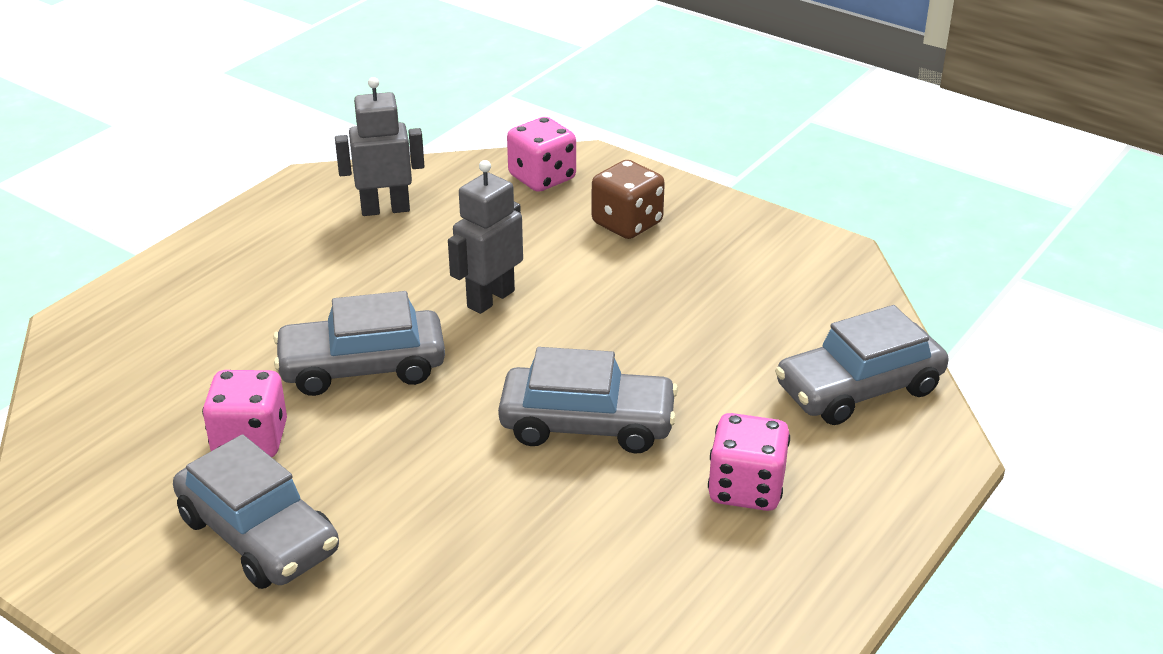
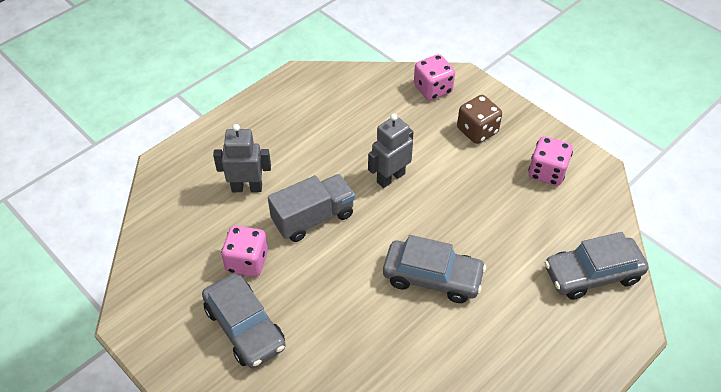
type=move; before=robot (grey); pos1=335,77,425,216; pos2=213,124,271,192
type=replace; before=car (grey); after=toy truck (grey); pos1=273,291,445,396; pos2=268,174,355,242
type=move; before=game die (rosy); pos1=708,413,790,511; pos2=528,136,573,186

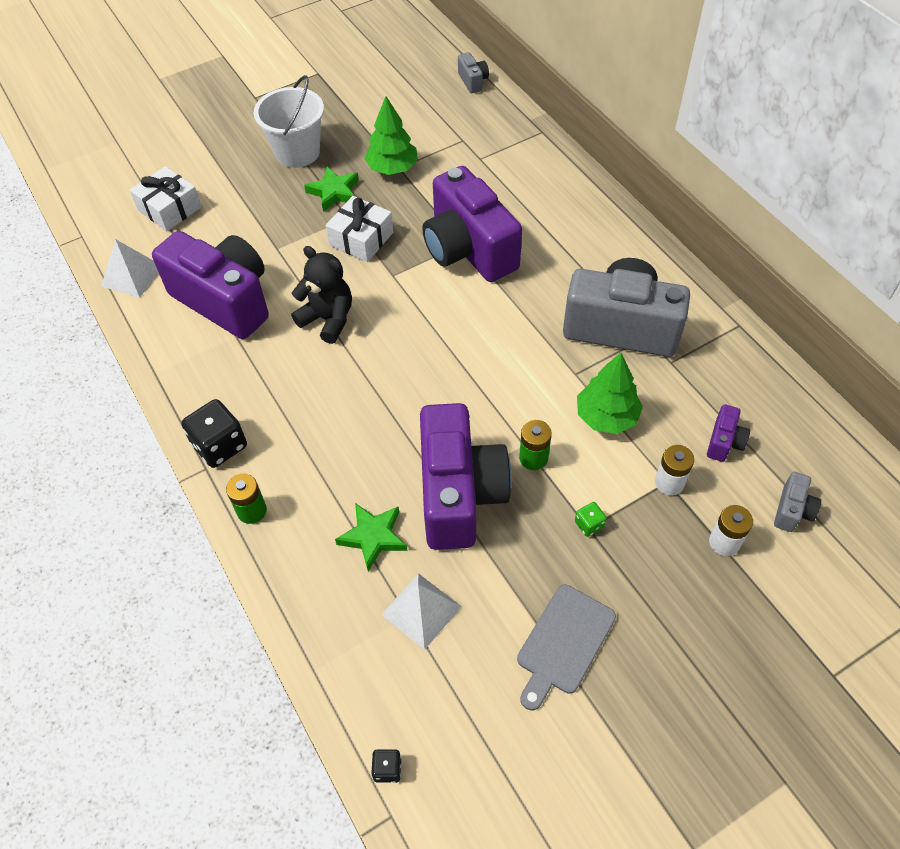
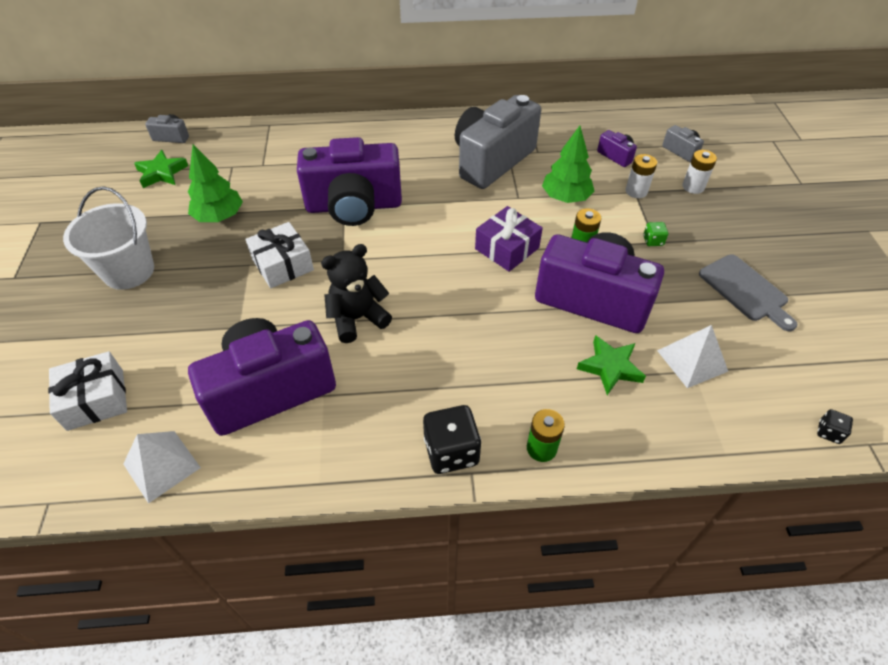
type=move; before=star shape (green); pos1=304,166,359,212; pos2=134,150,188,188
type=insert; after=gift (violet); pos2=475,206,543,272

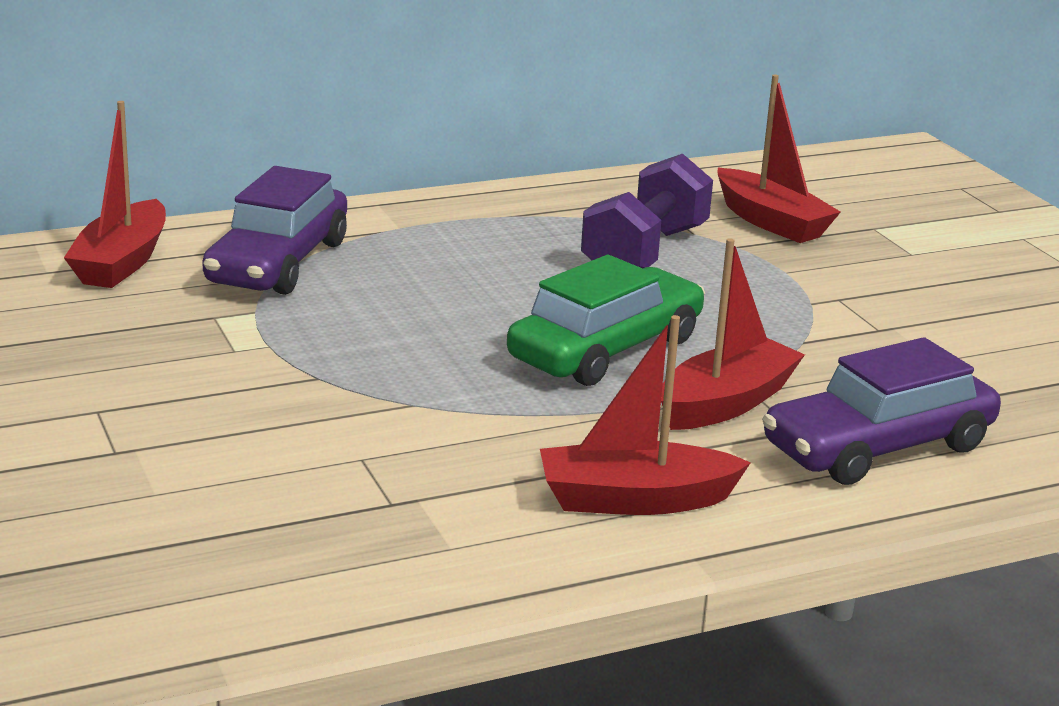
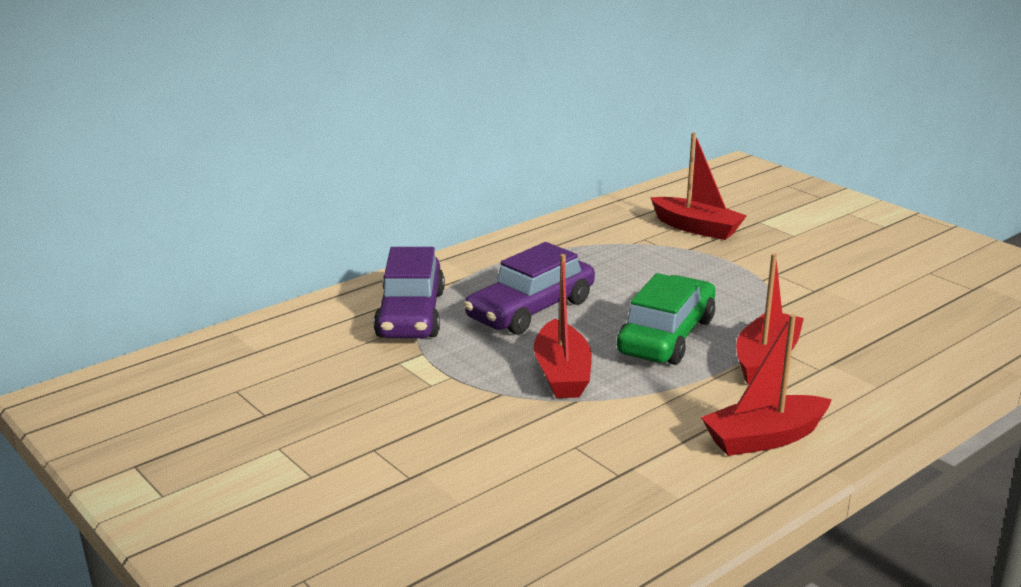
type=move; before=car (violet); pos1=762,337,1001,485; pos2=464,242,595,335
type=move; before=sailboat (scarlet); pos1=64,101,166,288; pos2=534,254,592,398
type=delete; before=hand weight (violet); pos1=581,154,713,268

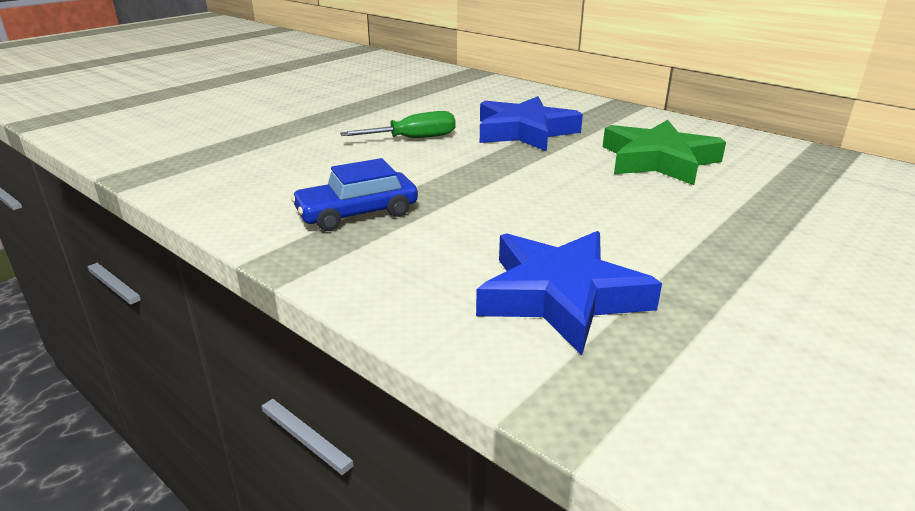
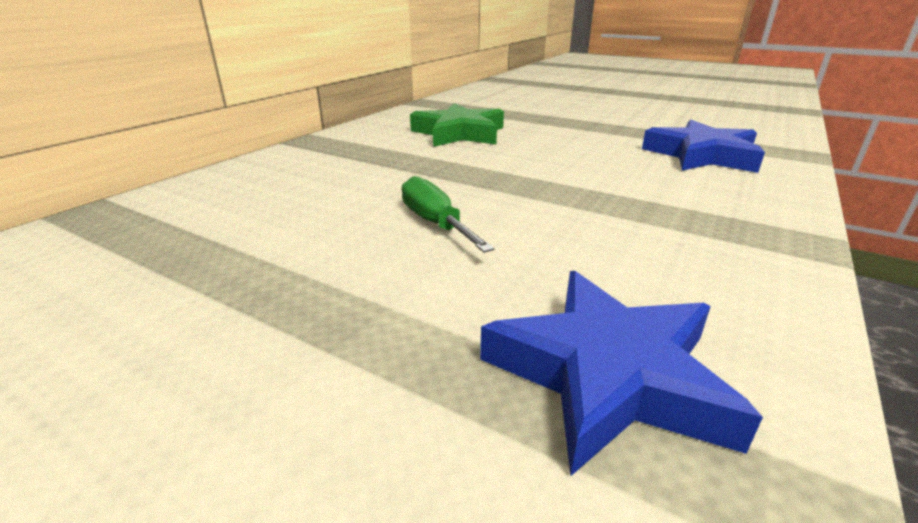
type=move; before=star shape (cobalt); pos1=480,96,583,151; pos2=480,271,763,476
type=delete; before=car (cobalt); pos1=291,158,418,231

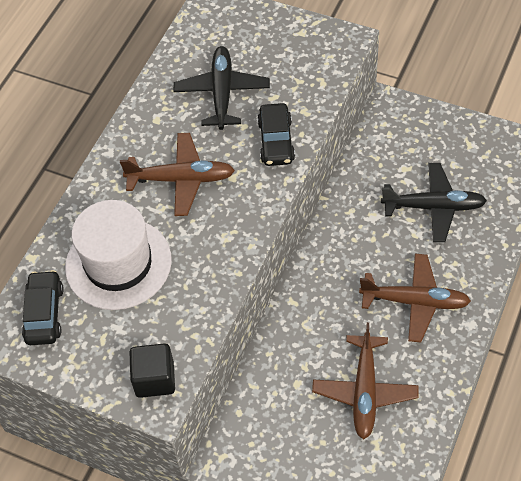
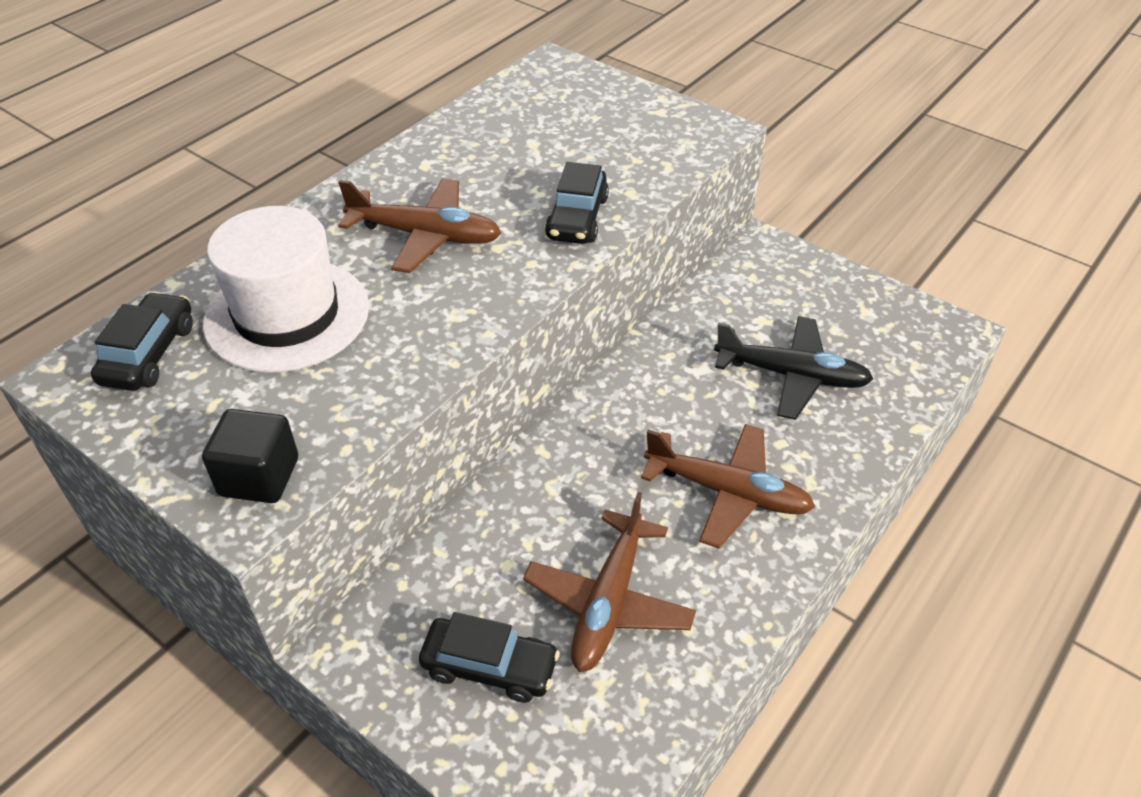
type=insert; after=car (ebony); pos2=419,612,560,703
type=delete; before=toy plane (ebony); pos1=174,46,270,130

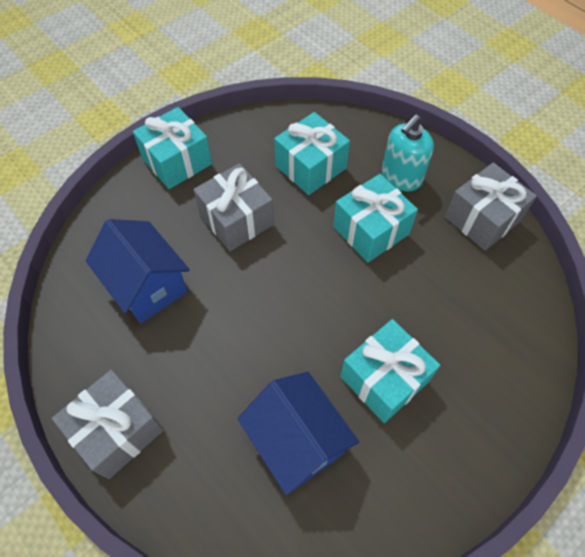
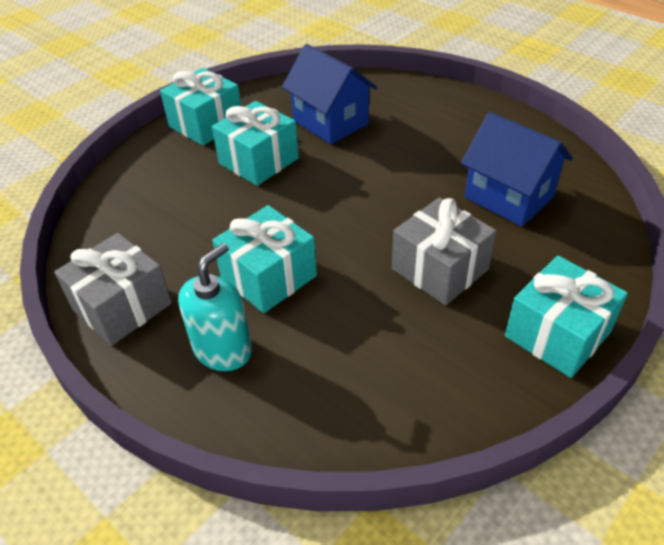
type=move; before=gift (turquoise); pos1=274,112,350,195; pos2=160,68,241,146
type=delete; before=gift (grey); pos1=52,370,164,479

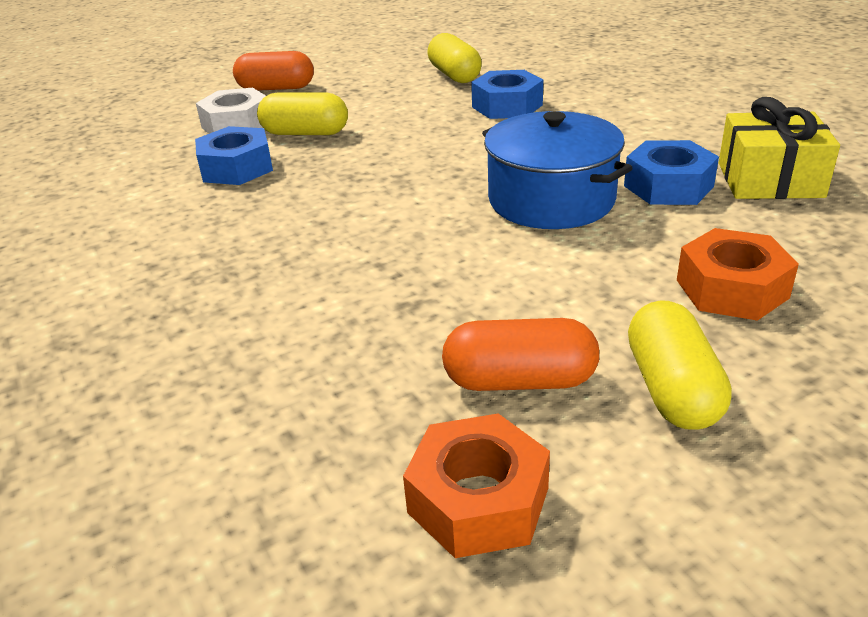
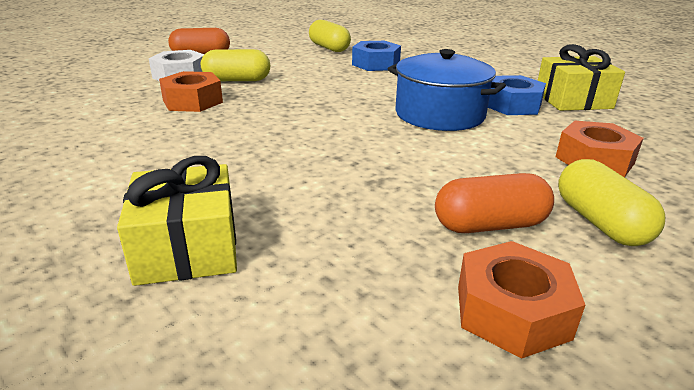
type=insert; after=gift (bright yellow); pos2=117,156,237,286
type=recolor; before=hexagon nut (cobalt); after=hexagon nut (bright orange); pos1=195,126,273,185; pos2=159,71,223,112

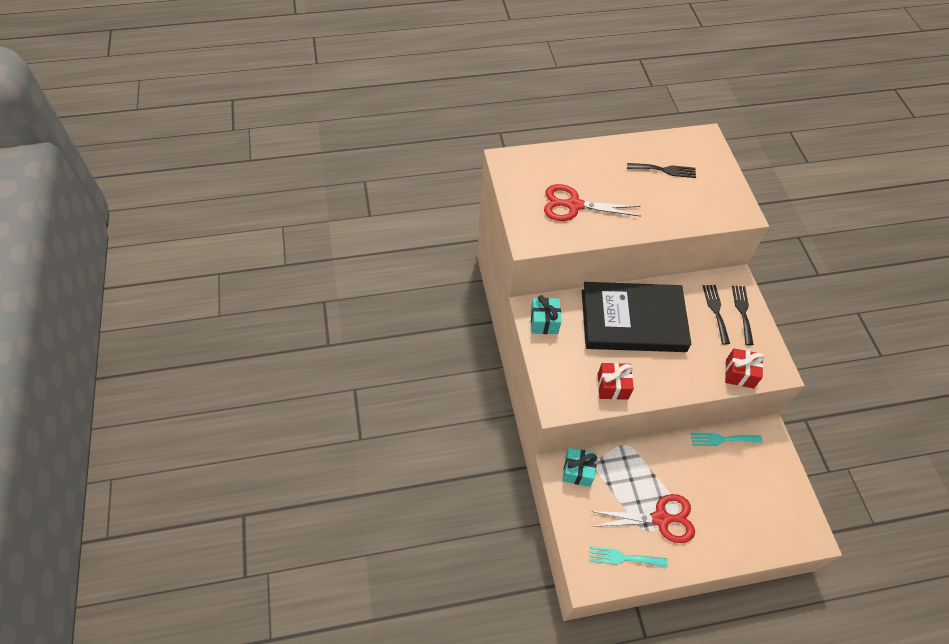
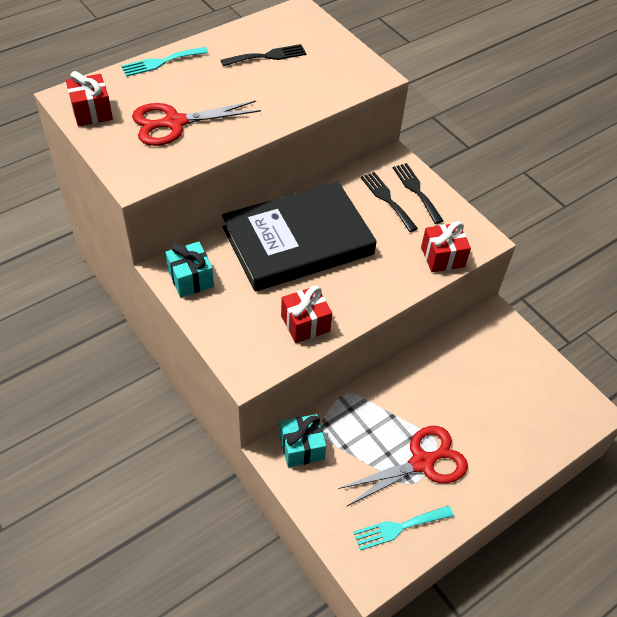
type=insert; after=gift (scarlet); pos2=66,71,113,126
type=move; before=fork (turquoise); pos1=690,433,762,446; pos2=121,47,208,77

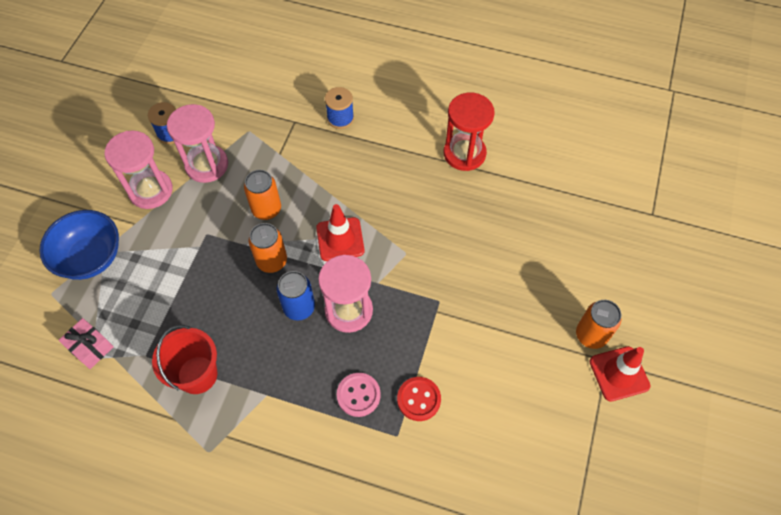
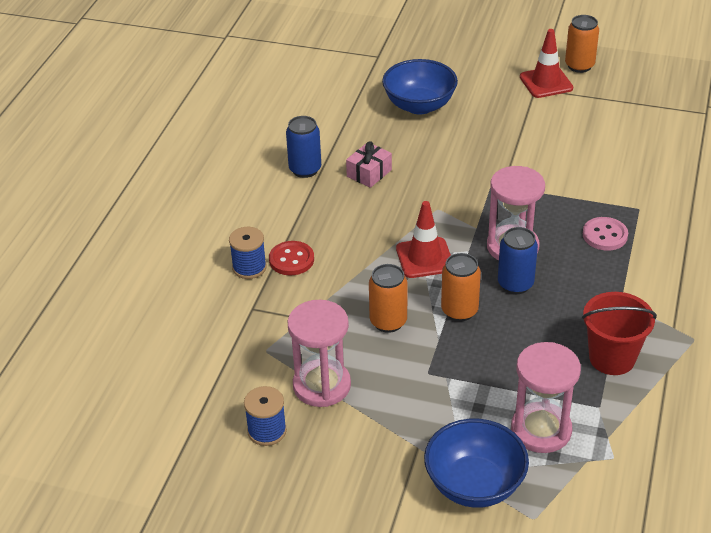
type=move; before=sewing button (scarlet); pos1=397,377,441,421; pos2=269,241,314,275
type=replace; before=sand timer (scarlet); after=tin (cobalt); pos1=444,93,495,171; pos2=286,116,321,178
type=move; before=gift (rosy); pos1=58,318,114,369; pos2=346,142,392,188
type=insert; after=bowl (cobalt); pos2=382,59,458,115
type=move; before=sand timer (rosy); pos1=104,130,173,209; pos2=511,342,581,453
type=move; before=tin (bright orange); pos1=576,300,621,349; pos2=565,15,599,73

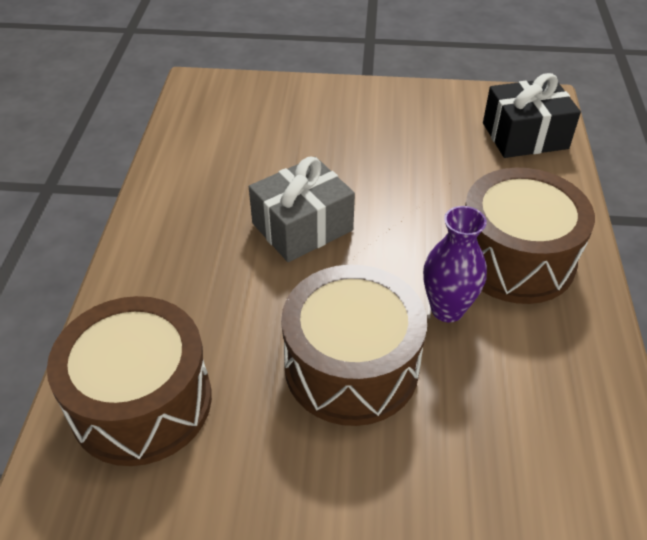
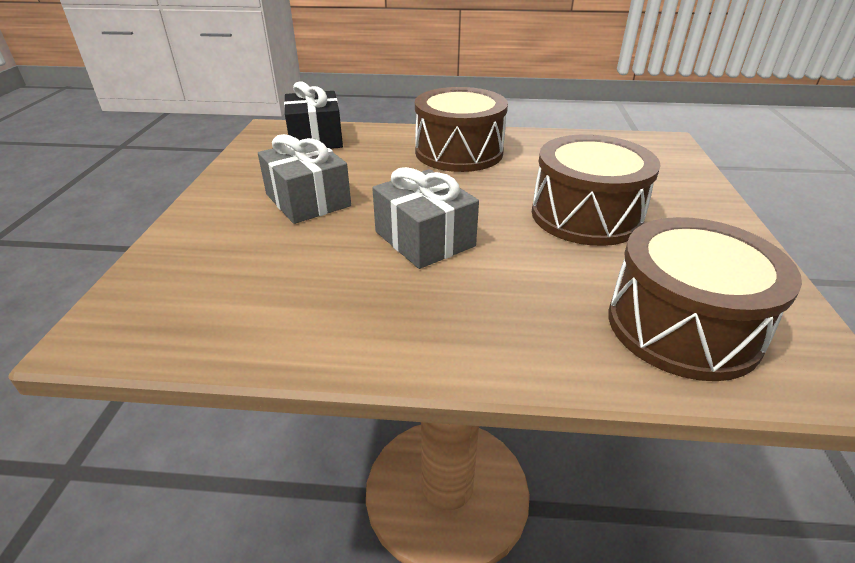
type=insert; after=gift (grey); pos2=258,134,351,224
type=delete; before=tall vase (violet); pos1=423,206,487,322

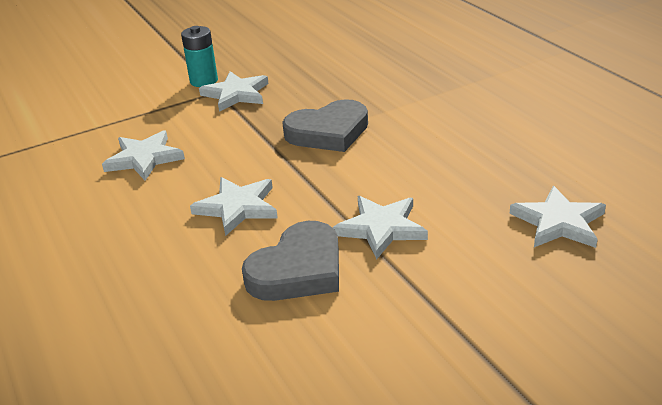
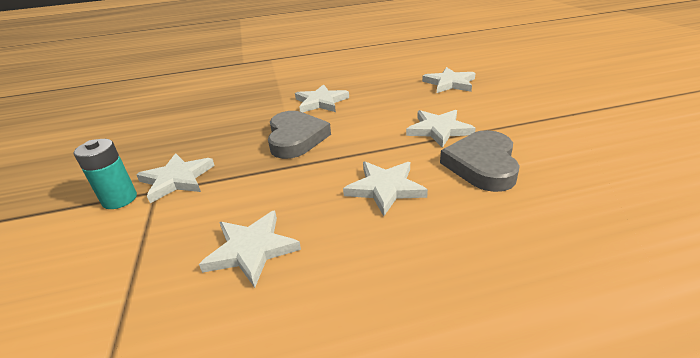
type=insert; after=star shape (pure white); pos2=295,84,349,112
type=rotate; before=love heart (grey); pos1=242,221,339,301; pos2=440,130,520,192; turn=-135

